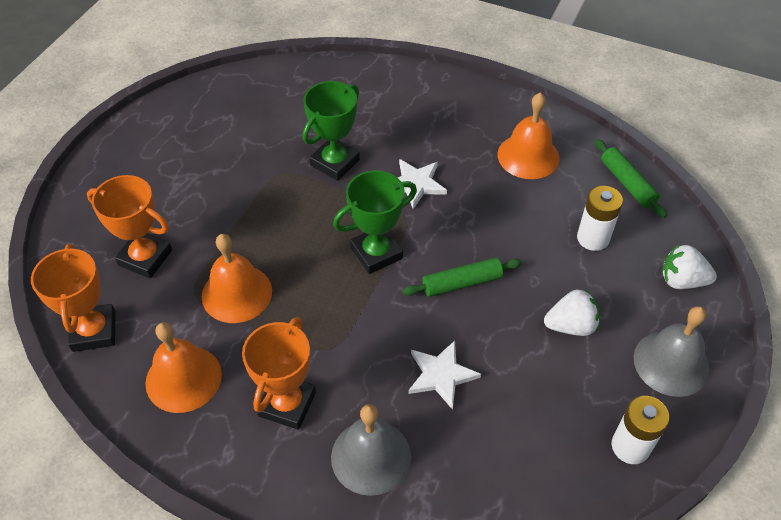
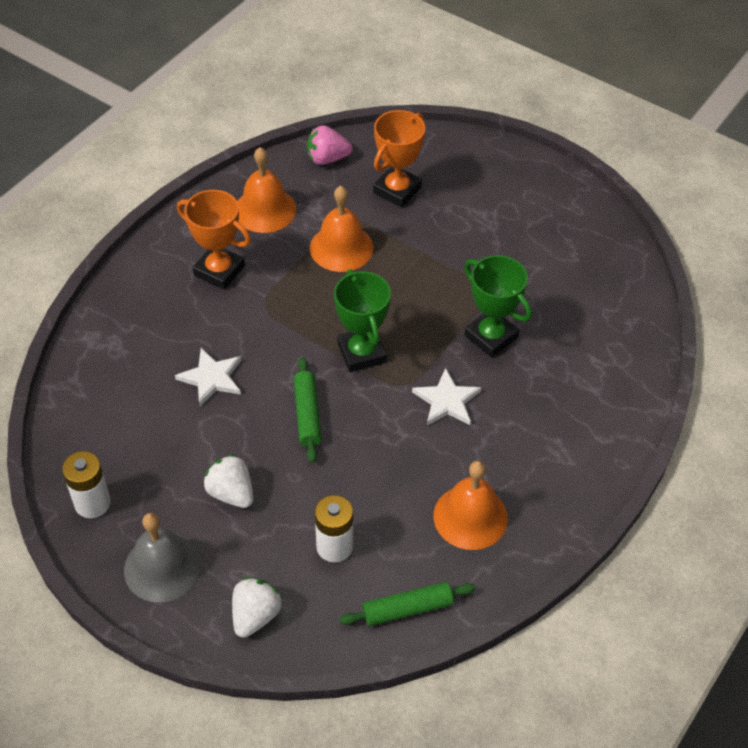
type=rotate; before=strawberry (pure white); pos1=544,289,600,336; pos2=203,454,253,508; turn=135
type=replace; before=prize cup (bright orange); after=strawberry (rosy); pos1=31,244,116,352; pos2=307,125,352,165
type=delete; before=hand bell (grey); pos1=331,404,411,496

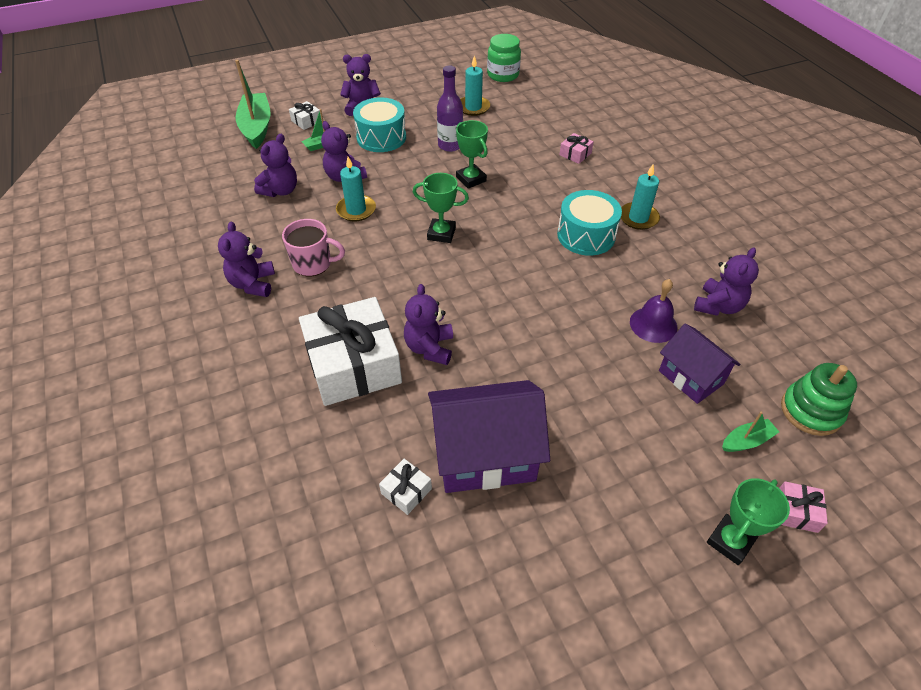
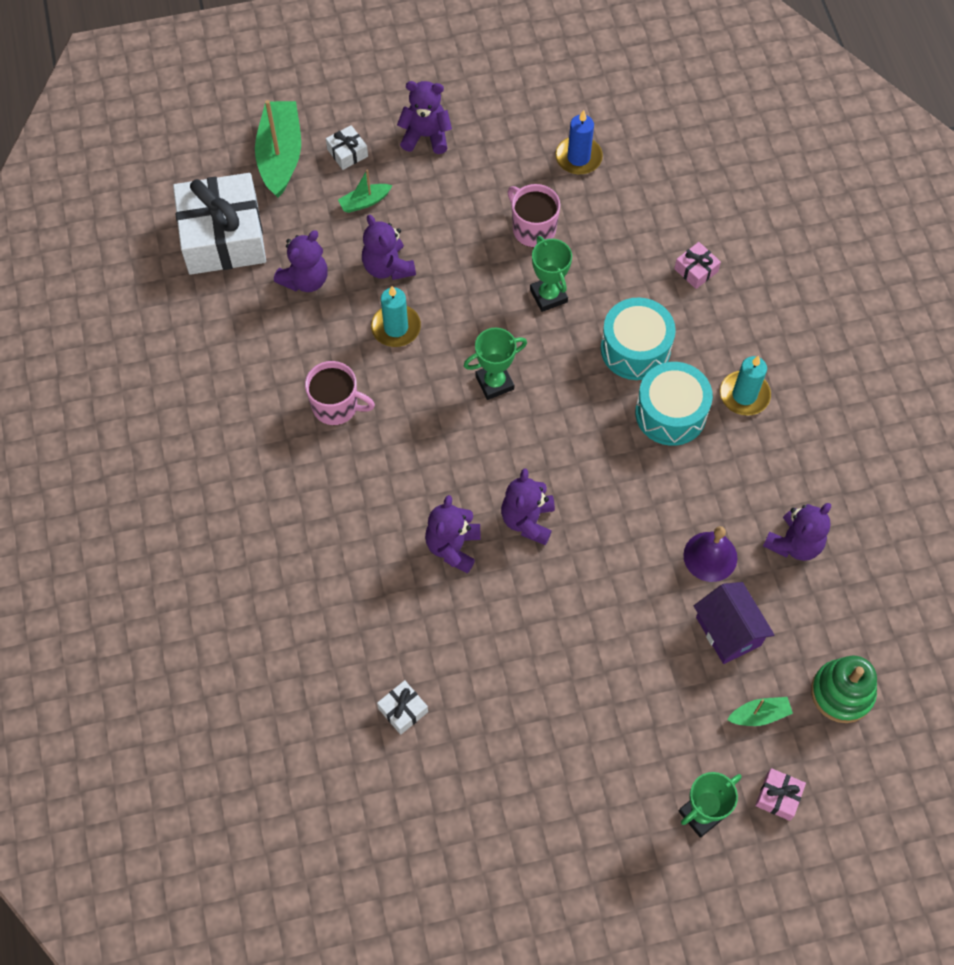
type=move; before=gift (pure white); pos1=299,297,402,406; pos2=173,173,266,275
type=rotate; before=prize cup (green); pos1=413,173,469,243; pos2=464,328,527,400; turn=-45
type=move; before=stuffed bear (violet); pos1=218,221,275,297; pos2=501,468,555,545
type=replace; before=bottle (violet); after=tea mug (rosy); pos1=437,65,463,152; pos2=507,184,560,247
type=recolor; before=pillar candle (turquoise); after=pillar candle (cobalt); pos1=460,55,490,116; pos2=555,110,603,175
type=move; before=snare drum (turquoise); pos1=353,98,406,152; pos2=601,297,676,380
type=delete; before=cottage (violet); pos1=428,380,550,493
type=delete; before=jar (green); pos1=487,34,521,82

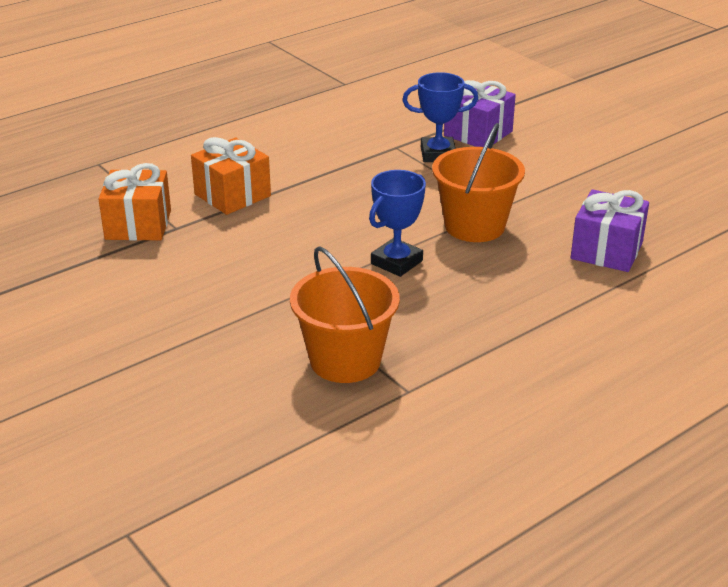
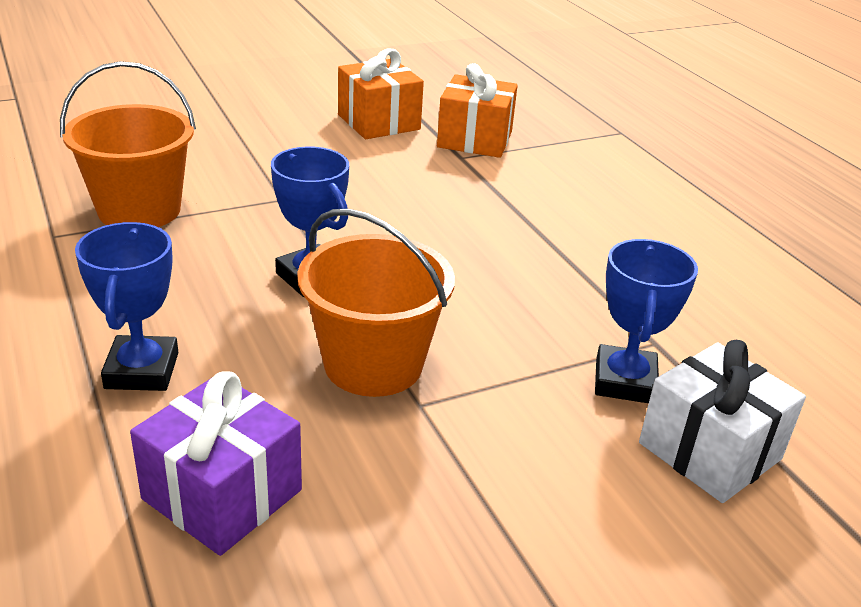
type=insert; after=prize cup (cobalt); pos2=75,222,178,391
type=move; before=gift (bright orange); pos1=191,137,271,215; pos2=338,48,424,139
type=recolor; before=gift (violet); after=gift (pure white); pos1=444,80,516,147; pos2=639,340,806,503

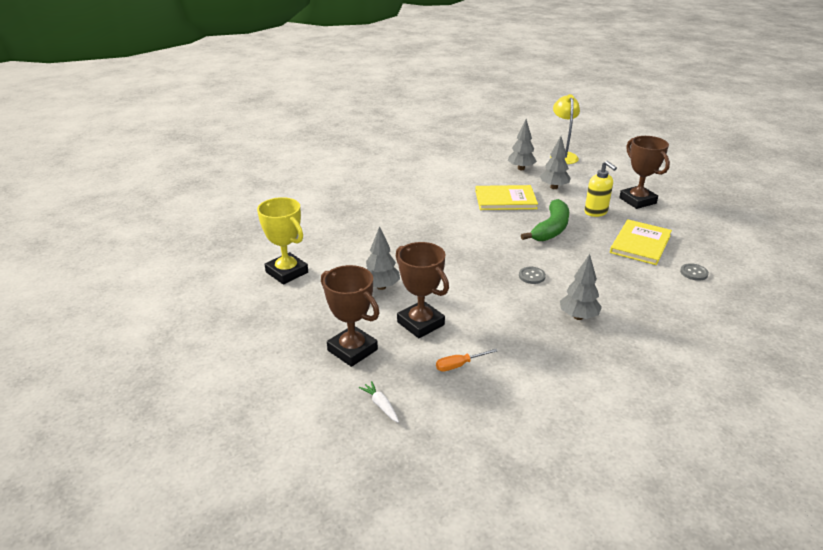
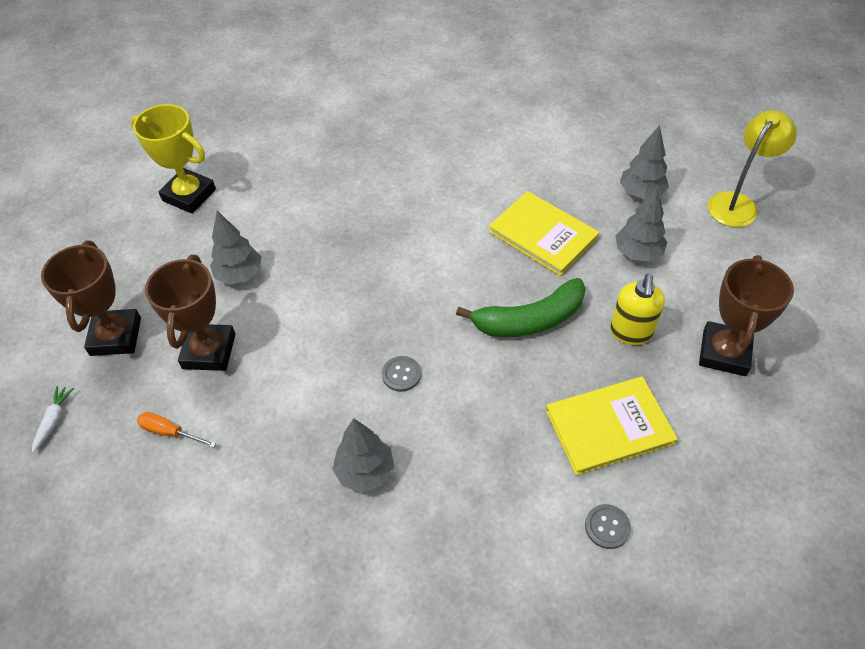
type=rotate; before=prize cup (bright yellow); pos1=257,197,308,285; pos2=131,104,216,213; turn=-60

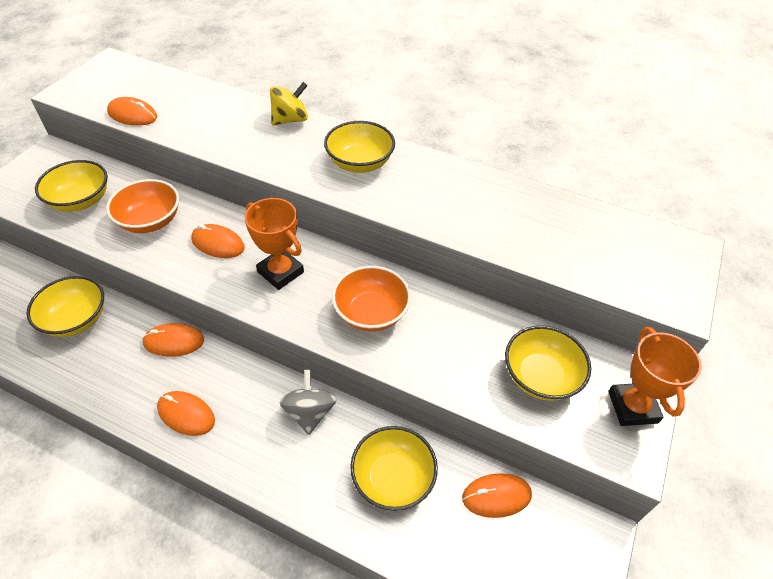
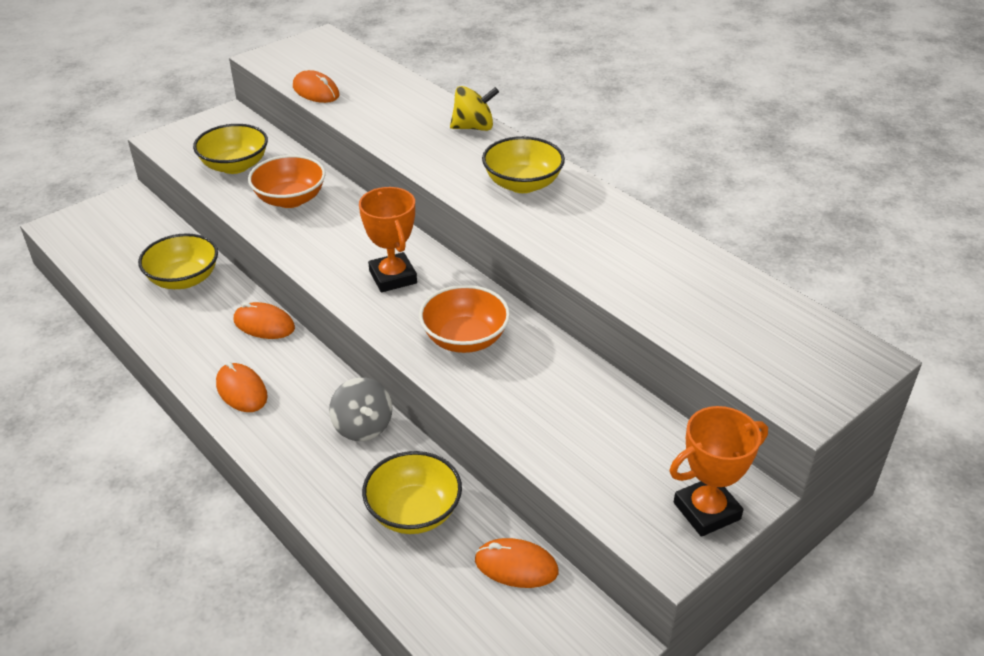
type=rotate; before=toy top (grey); pos1=280,370,336,435; pos2=329,377,392,441; turn=135
type=rotate; before=prize cup (bright orange); pos1=608,327,702,426; pos2=670,406,768,537; turn=45
type=delete; before=computer mouse (bright orange); pos1=191,224,245,258
type=delete; before=bowl (bright yellow); pos1=505,326,591,401

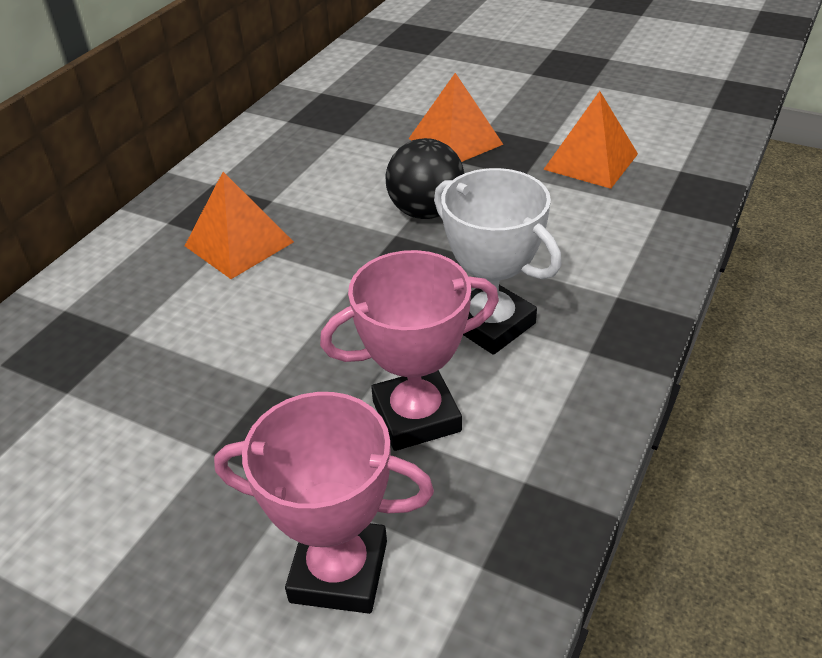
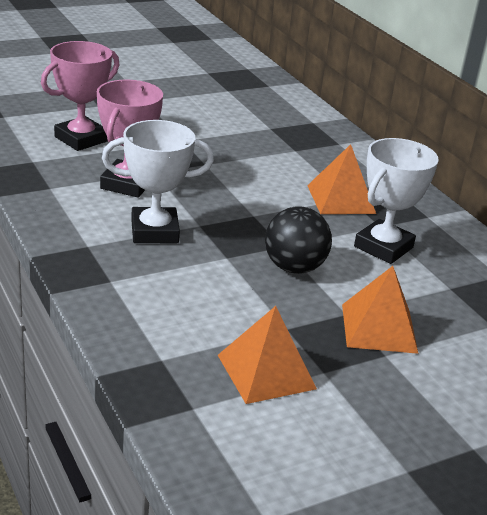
type=insert; after=prize cup (pure white); pos2=354,138,439,264

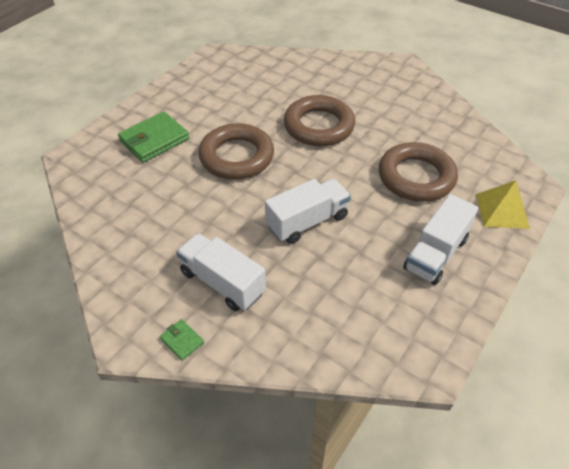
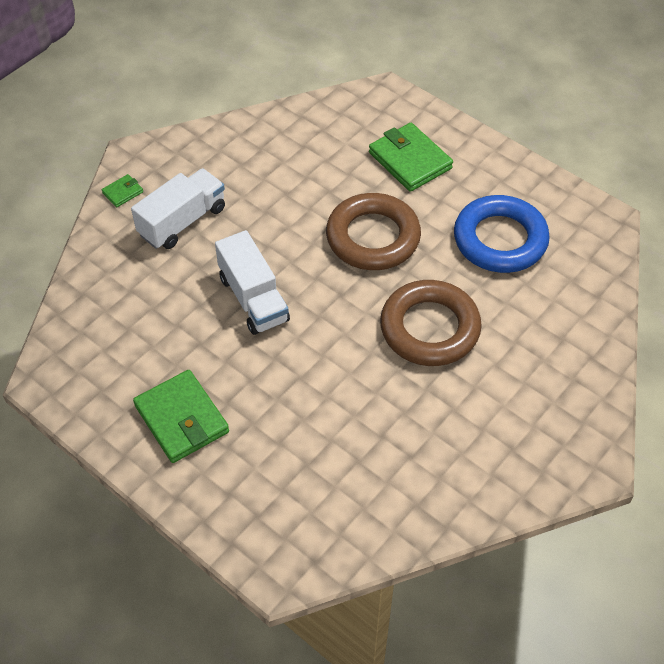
type=replace; before=toy truck (pure white); after=wallet (green); pos1=403,194,479,285; pos2=133,370,229,463
type=insert; after=torus (cobalt); pos2=454,195,550,273
type=delete; before=torus (dark brown); pos1=379,142,458,202
type=delete; before=pyramid shape (bright yellow); pos1=476,180,530,229

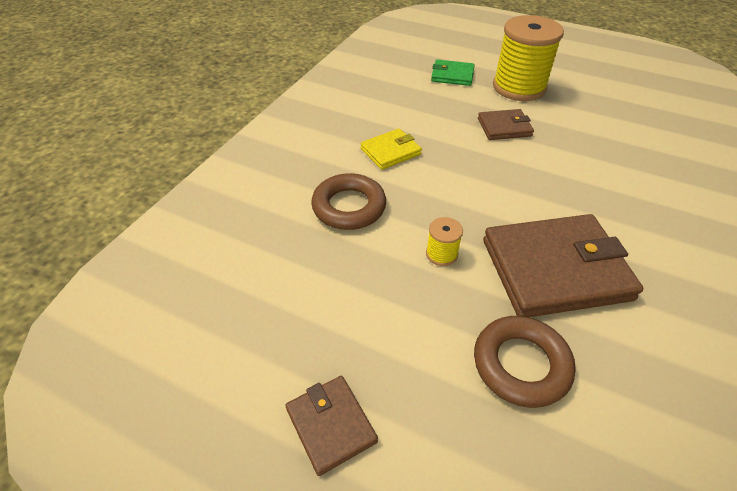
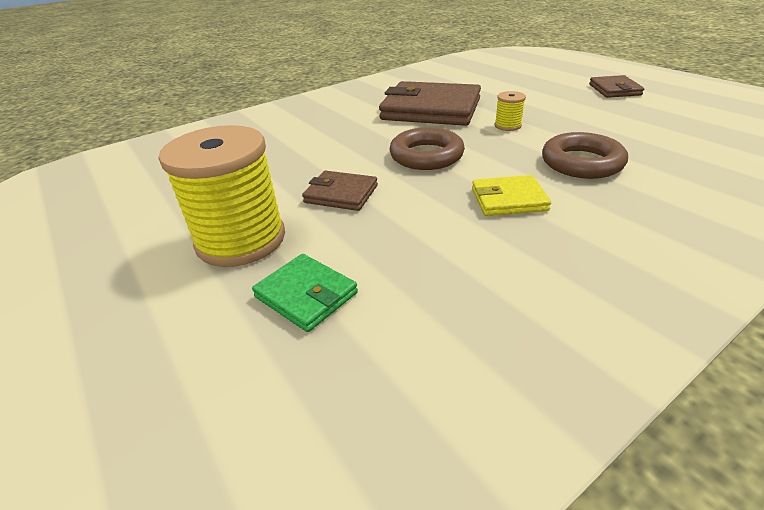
type=move; before=torus (dark brown); pos1=474,316,576,408; pos2=389,127,465,170

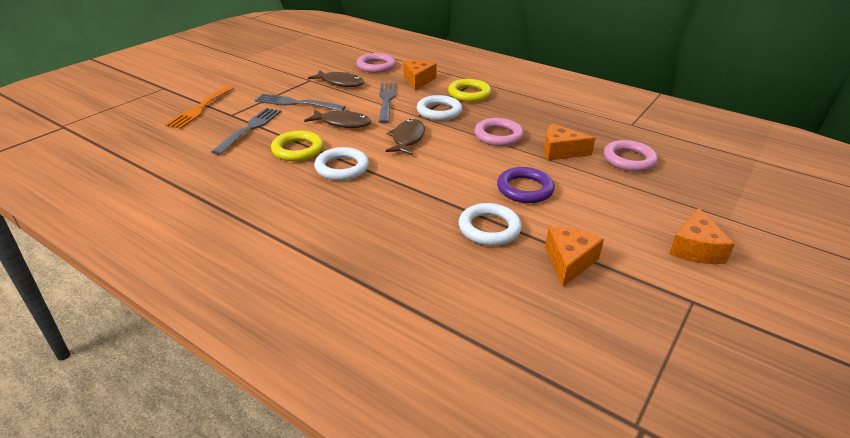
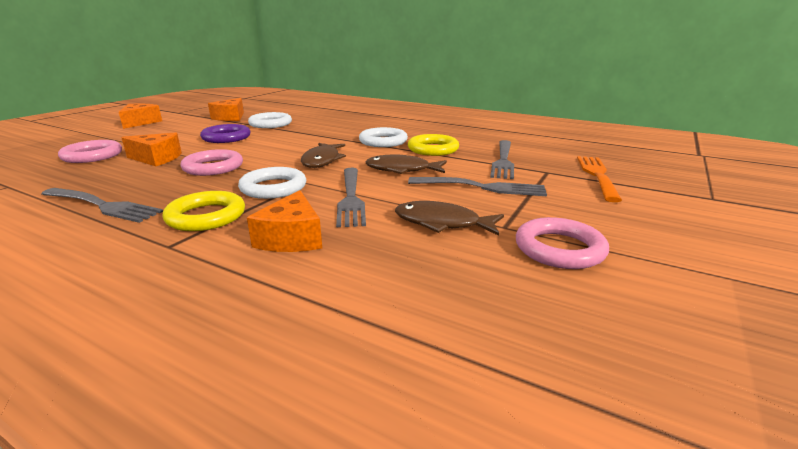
type=insert; after=fork (grey); pos2=41,188,163,223
type=move; before=torus (rosy); pos1=356,53,396,73; pos2=516,217,609,269

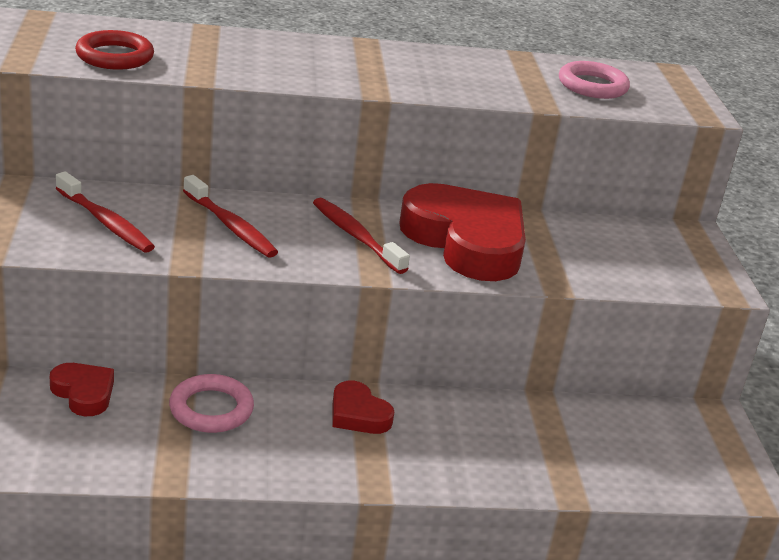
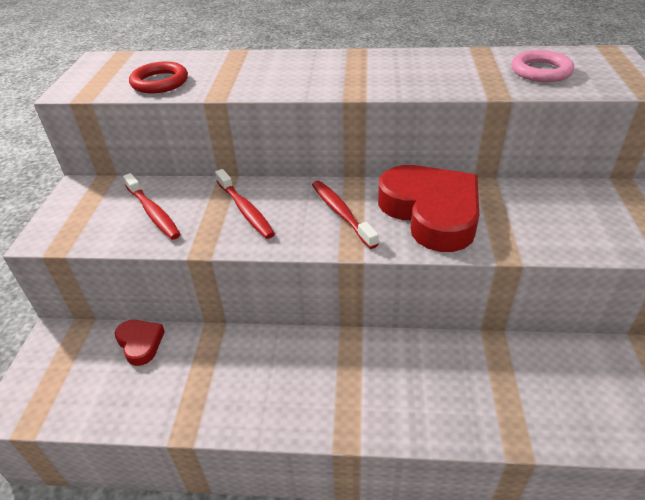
type=delete; before=torus (rosy); pos1=169,374,254,433
type=delete; before=love heart (scarlet); pos1=332,380,394,434

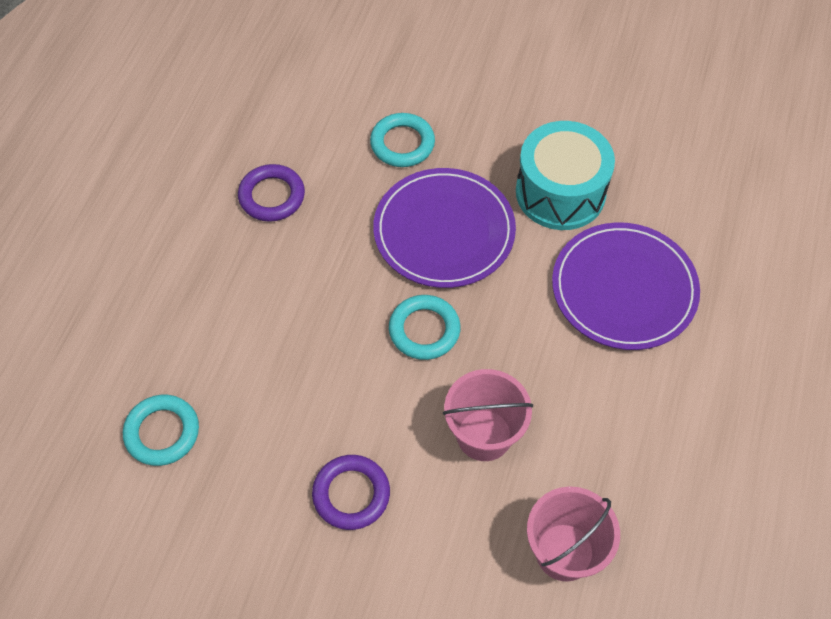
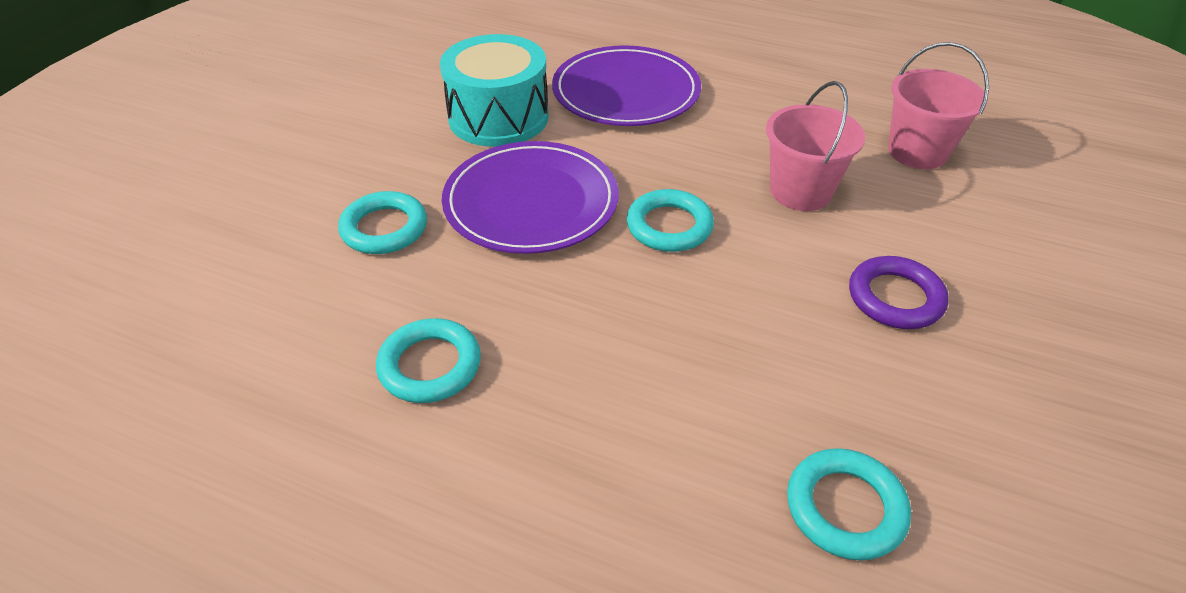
type=recolor; before=torus (violet); after=torus (turquoise); pos1=238,164,305,222; pos2=376,318,481,403

